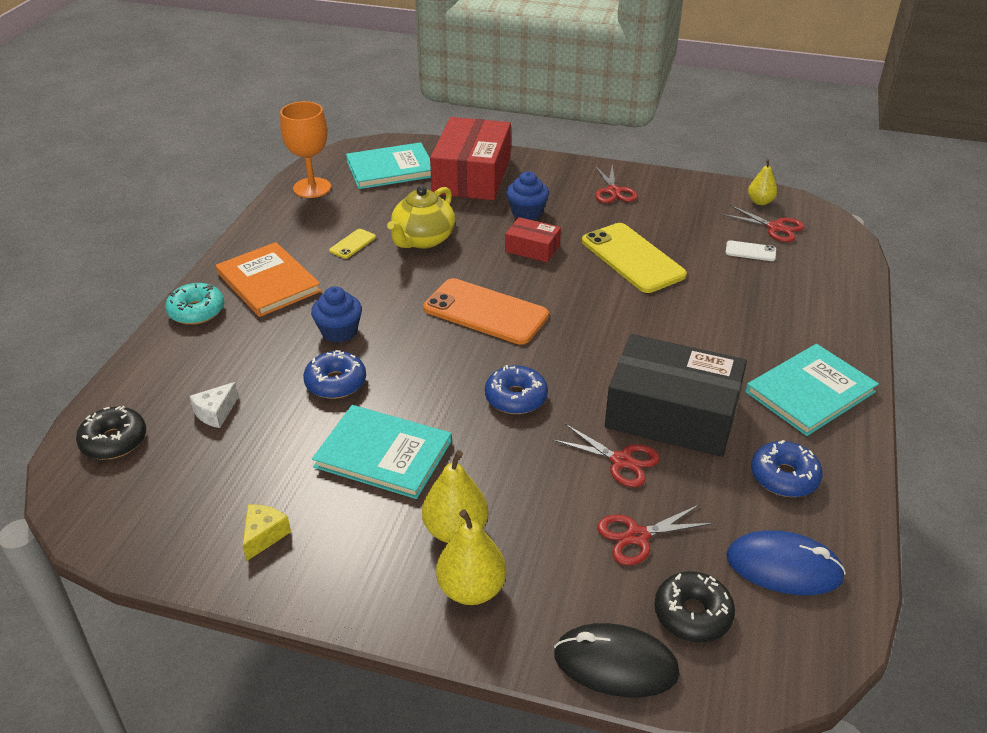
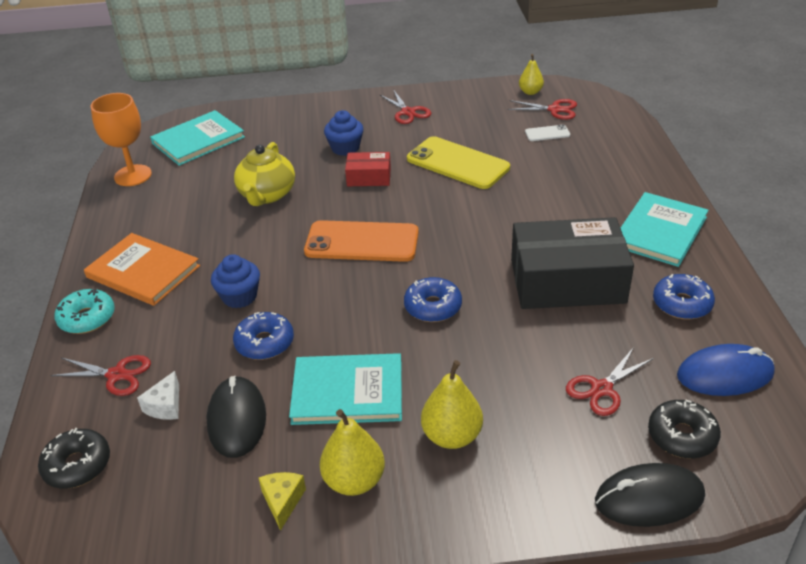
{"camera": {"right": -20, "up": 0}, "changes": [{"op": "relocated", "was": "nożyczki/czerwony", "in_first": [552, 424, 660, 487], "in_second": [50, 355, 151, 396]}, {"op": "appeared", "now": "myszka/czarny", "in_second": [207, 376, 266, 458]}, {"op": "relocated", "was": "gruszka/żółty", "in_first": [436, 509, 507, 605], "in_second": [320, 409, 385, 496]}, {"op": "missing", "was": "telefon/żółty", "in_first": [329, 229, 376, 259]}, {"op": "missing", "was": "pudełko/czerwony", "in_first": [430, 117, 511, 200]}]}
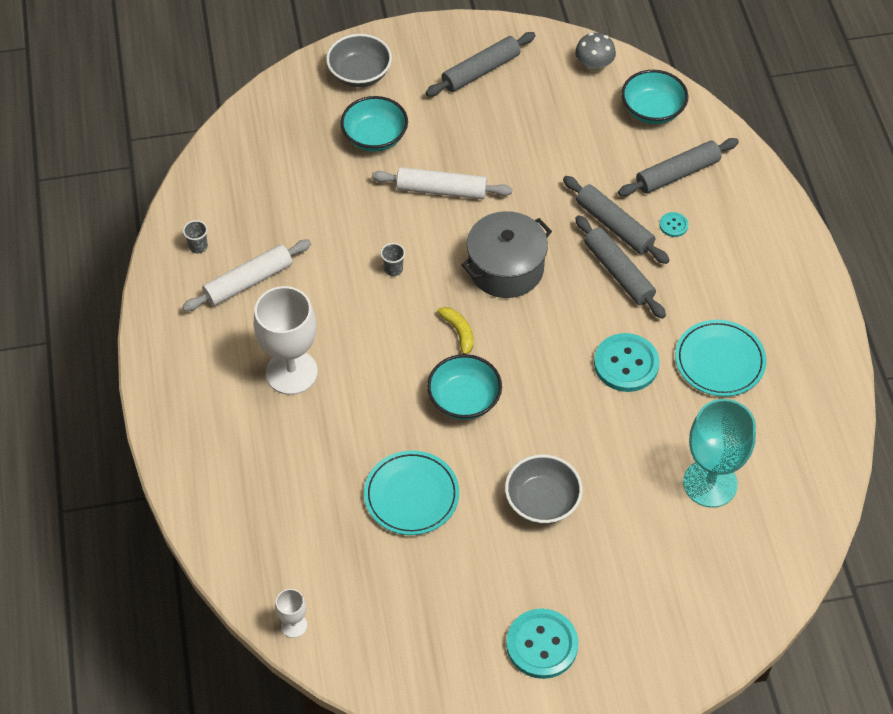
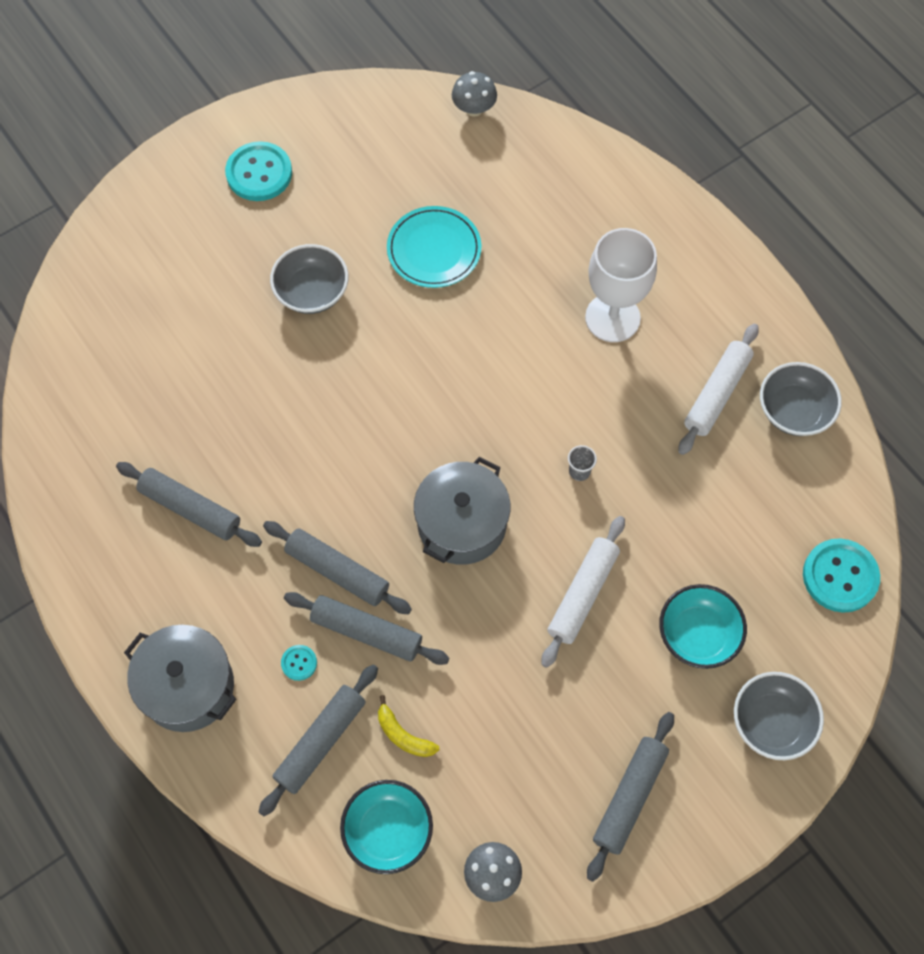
{"camera": {"right": 155, "up": 10}, "changes": [{"op": "exchanged", "was": "talerz/turkusowy", "now": "wałek do ciasta/szary", "in_first": [675, 320, 766, 397], "in_second": [116, 462, 262, 547]}, {"op": "appeared", "now": "garnek/szary", "in_second": [124, 625, 236, 732]}, {"op": "relocated", "was": "banan/żółty", "in_first": [437, 307, 473, 354], "in_second": [378, 695, 440, 757]}, {"op": "exchanged", "was": "kielich/biały", "now": "grzyb/szary", "in_first": [275, 589, 307, 638], "in_second": [452, 71, 497, 117]}, {"op": "spun", "was": "wałek do ciasta/biały", "in_first": [372, 167, 512, 199], "in_second": [542, 516, 625, 668], "clockwise": -45}, {"op": "exchanged", "was": "szklanka/szary", "now": "miska/szary", "in_first": [183, 220, 208, 254], "in_second": [760, 362, 842, 436]}, {"op": "relocated", "was": "guzik/turkusowy", "in_first": [594, 333, 660, 392], "in_second": [803, 538, 880, 613]}, {"op": "missing", "was": "miska/turkusowy", "in_first": [427, 354, 502, 420]}, {"op": "missing", "was": "kielich/turkusowy", "in_first": [683, 399, 756, 508]}]}
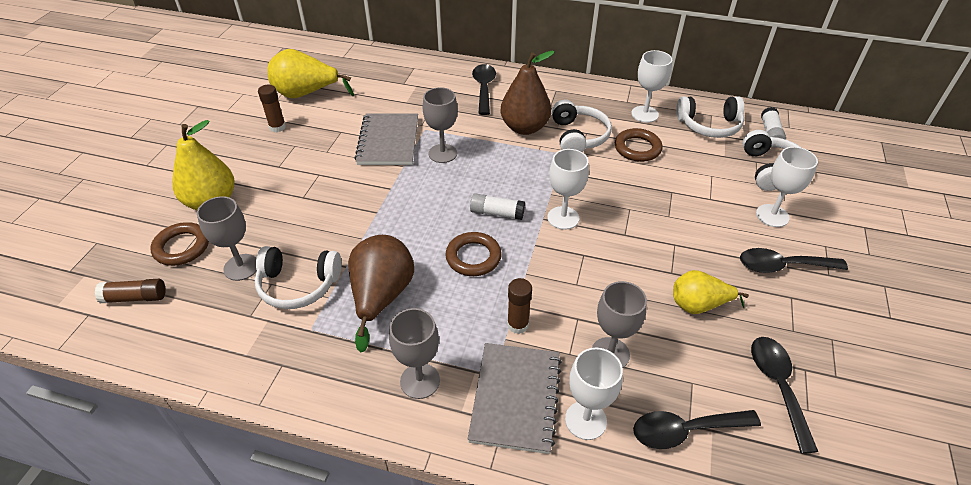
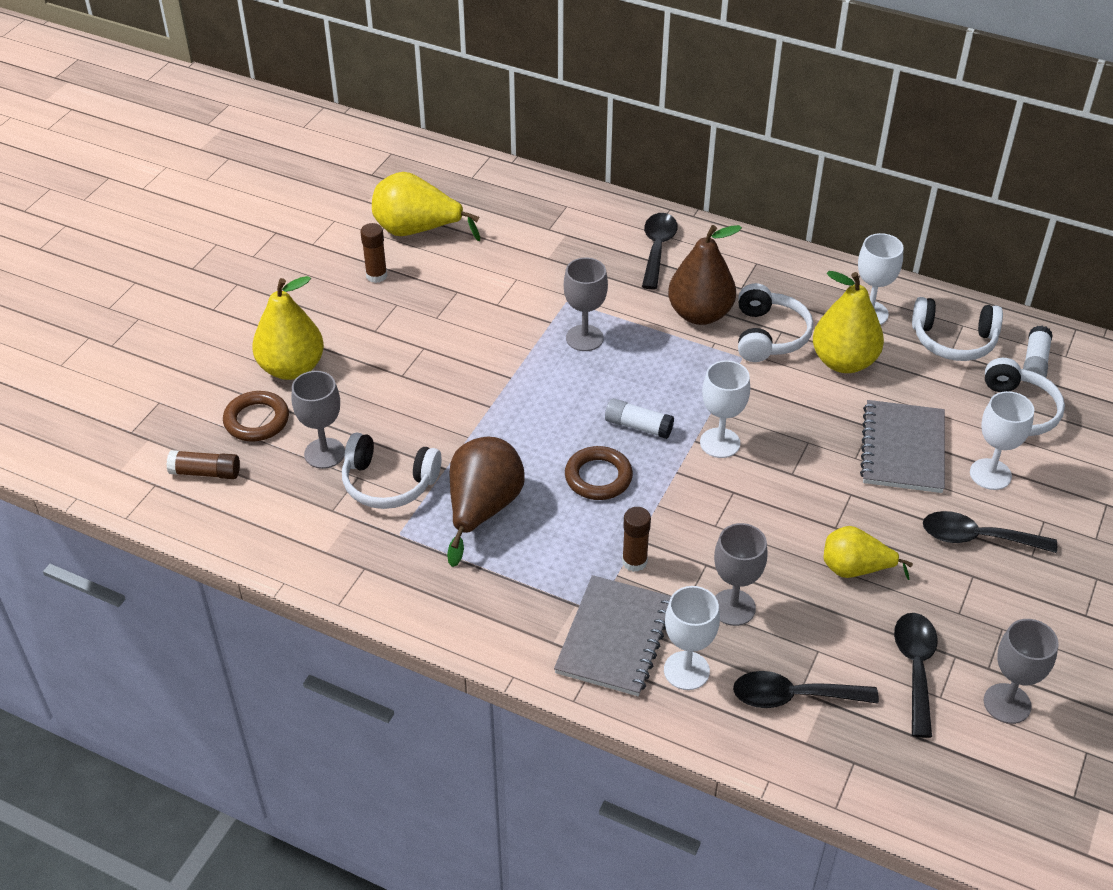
{"camera": {"right": 10, "up": 0}, "changes": [{"op": "exchanged", "was": "pierścień/brązowy", "now": "gruszka/żółty", "in_first": [615, 128, 662, 162], "in_second": [813, 271, 884, 373]}, {"op": "relocated", "was": "zeszyt/szary", "in_first": [354, 114, 418, 165], "in_second": [860, 400, 945, 493]}, {"op": "relocated", "was": "kielich/szary", "in_first": [389, 308, 440, 399], "in_second": [984, 619, 1058, 724]}]}
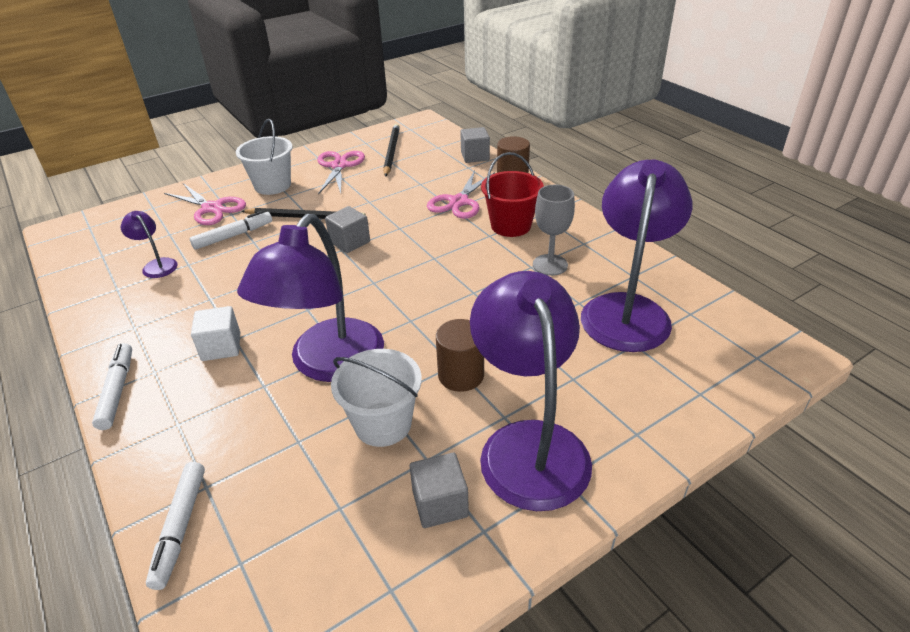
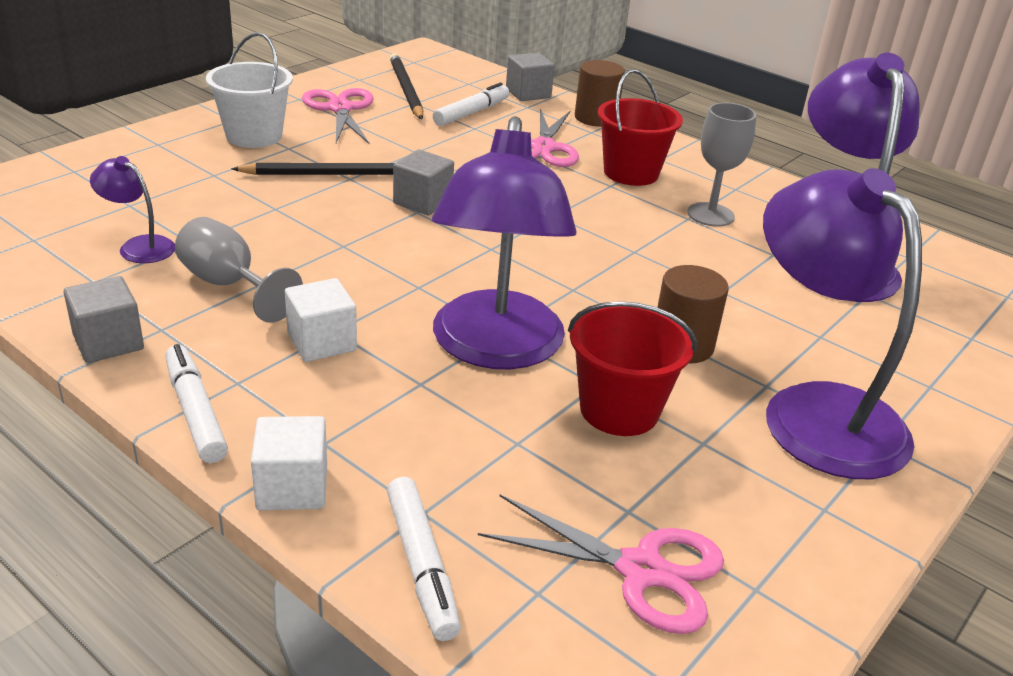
{"camera": {"right": -20, "up": -5}, "changes": [{"op": "relocated", "was": "sześcian/szary", "in_first": [410, 453, 469, 528], "in_second": [64, 276, 144, 363]}, {"op": "appeared", "now": "kielich/szary", "in_second": [175, 217, 303, 323]}, {"op": "appeared", "now": "sześcian/biały", "in_second": [251, 416, 327, 510]}, {"op": "relocated", "was": "flamaster/biały", "in_first": [190, 211, 272, 250], "in_second": [433, 83, 509, 126]}, {"op": "relocated", "was": "nożyczki/różowy", "in_first": [164, 183, 246, 225], "in_second": [478, 494, 724, 634]}, {"op": "colour", "was": "wiadro/biały", "now": "wiadro/czerwony", "in_first": [331, 349, 422, 447], "in_second": [568, 301, 697, 436]}]}
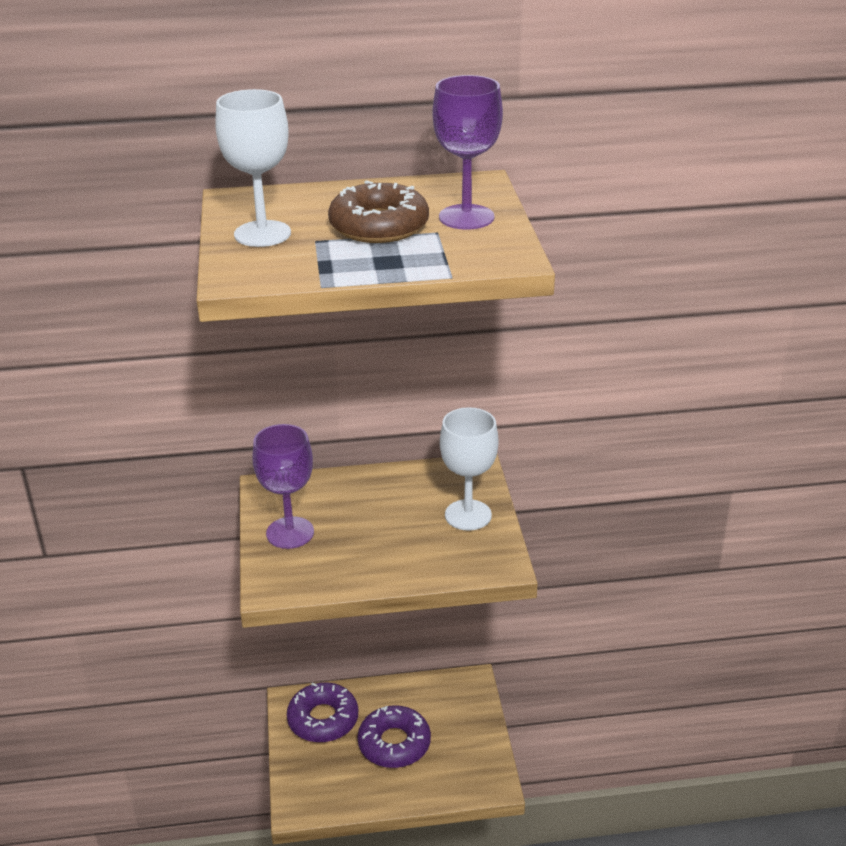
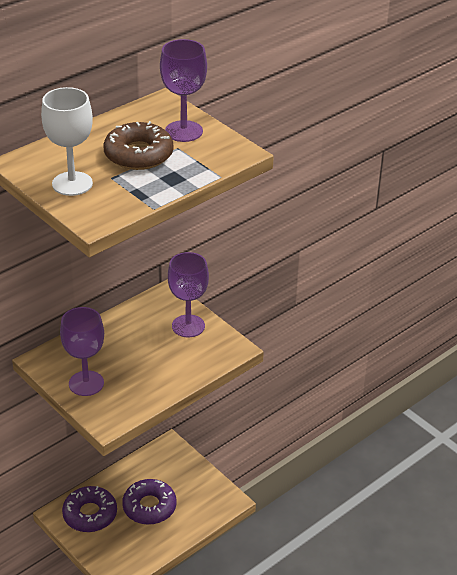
{"camera": {"right": -35, "up": 5}, "changes": [{"op": "colour", "was": "kielich/biały", "now": "kielich/fioletowy", "in_first": [440, 407, 499, 531], "in_second": [168, 252, 209, 337]}]}
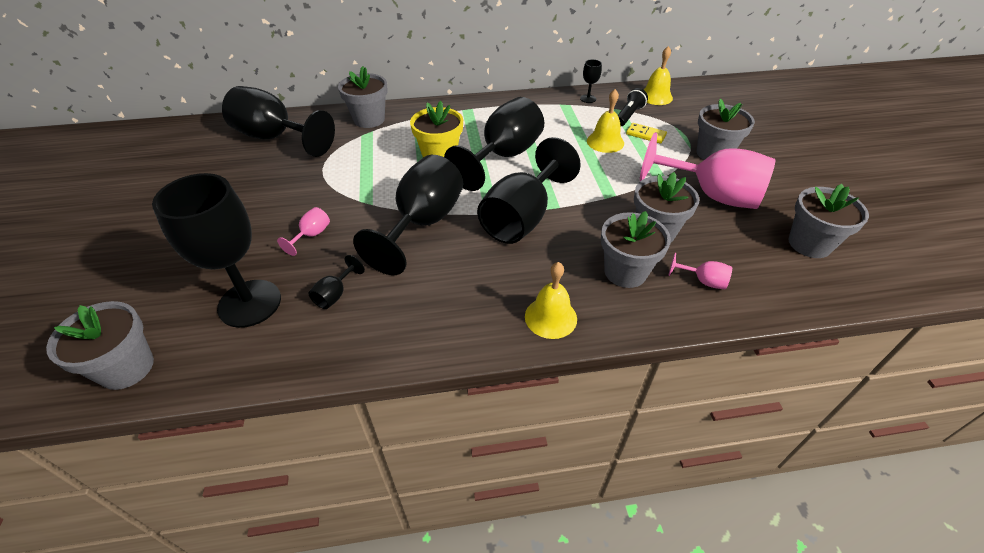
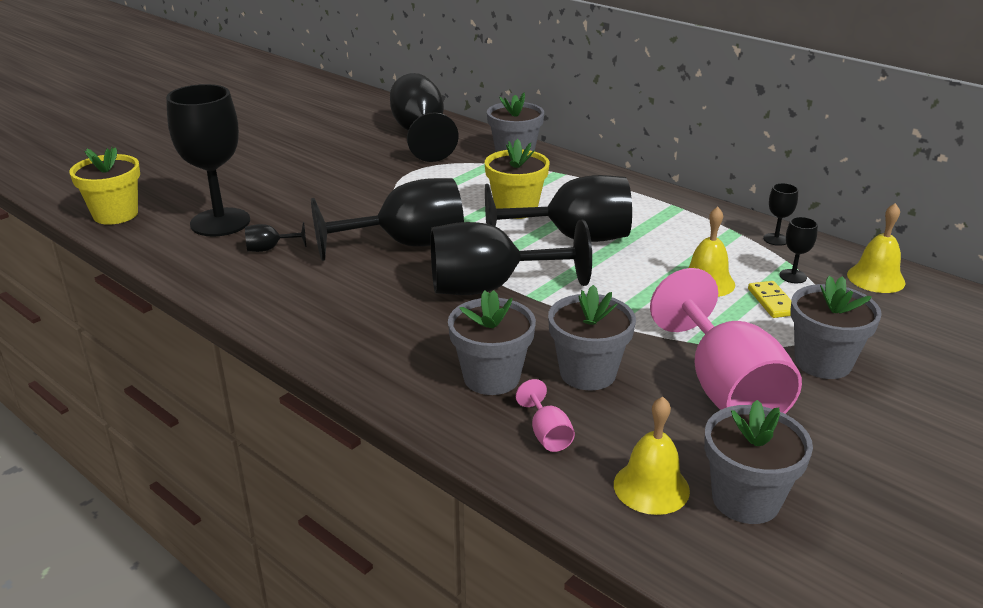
{"camera": {"right": 50, "up": -15}, "changes": [{"op": "colour", "was": "doniczka/szary", "now": "doniczka/żółty", "in_first": [46, 301, 154, 390], "in_second": [69, 147, 140, 225]}, {"op": "relocated", "was": "dzwonek/żółty", "in_first": [525, 262, 577, 339], "in_second": [614, 396, 690, 515]}, {"op": "exchanged", "was": "latarka/czarny", "now": "kielich/czarny", "in_first": [618, 88, 648, 127], "in_second": [779, 217, 818, 283]}, {"op": "missing", "was": "kielich/różowy", "in_first": [277, 207, 330, 256]}]}
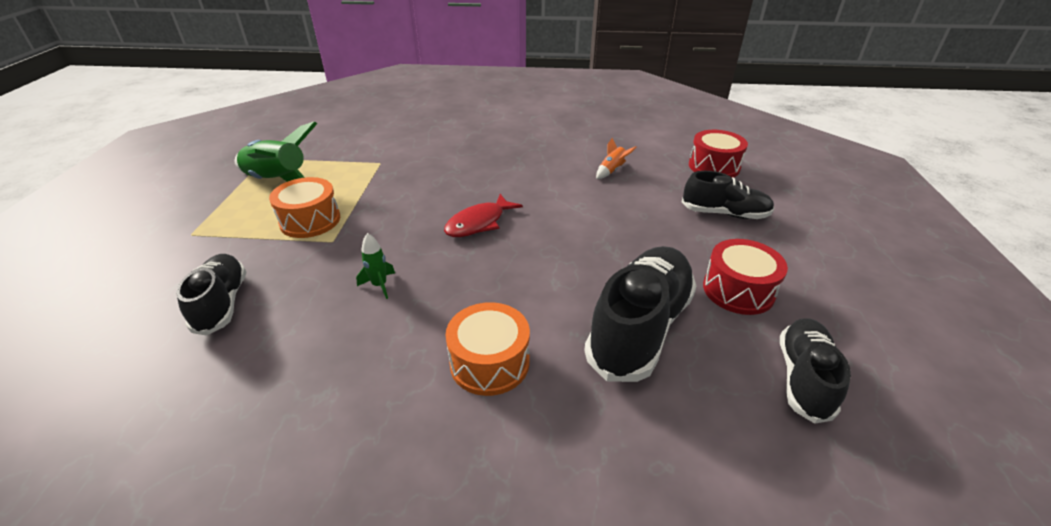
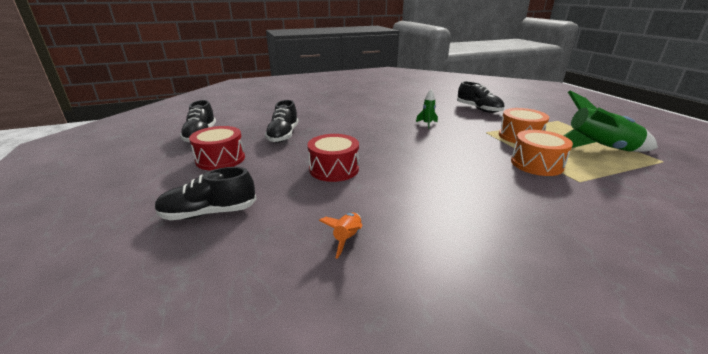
{"camera": {"right": 155, "up": -10}, "changes": [{"op": "size", "was": "but/czarny", "in_first": [584, 246, 697, 382], "in_second": [265, 100, 298, 143], "ratio": 0.62}, {"op": "relocated", "was": "bęben/czerwony", "in_first": [689, 130, 748, 178], "in_second": [308, 134, 359, 182]}, {"op": "relocated", "was": "bęben/pomarańczowy", "in_first": [446, 302, 530, 396], "in_second": [511, 130, 573, 176]}, {"op": "missing", "was": "ryba/czerwony", "in_first": [444, 194, 523, 237]}]}
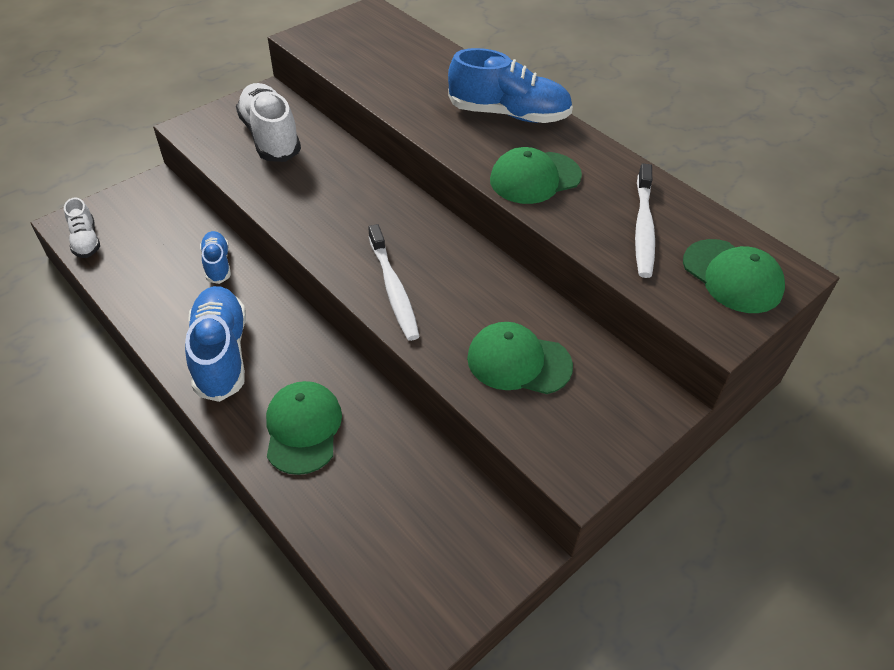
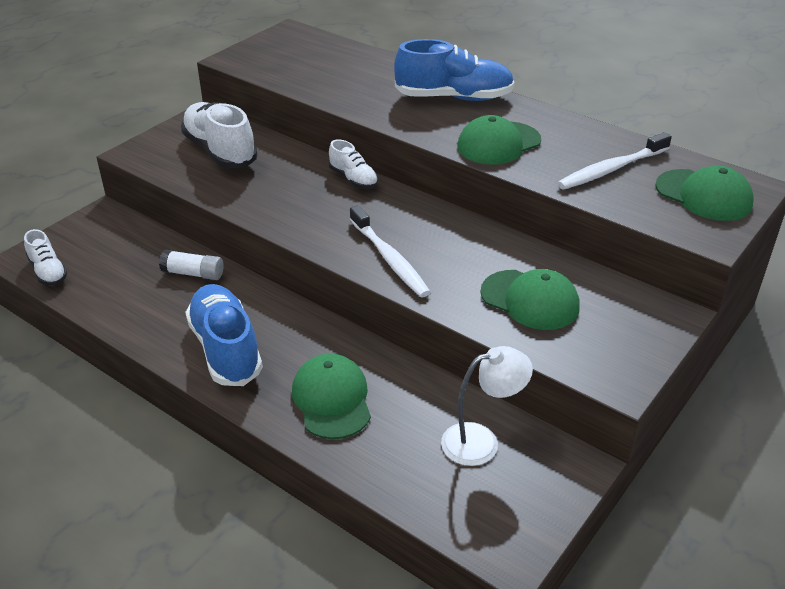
{"camera": {"right": -10, "up": -10}, "changes": [{"op": "exchanged", "was": "but/niebieski", "now": "klej w sztyfcie/biały", "in_first": [200, 231, 231, 284], "in_second": [159, 249, 224, 280]}, {"op": "appeared", "now": "but/biały", "in_second": [329, 139, 378, 189]}, {"op": "appeared", "now": "lampka/biały", "in_second": [441, 346, 533, 466]}, {"op": "spun", "was": "czapka/zielony", "in_first": [467, 322, 573, 394], "in_second": [481, 269, 580, 330], "clockwise": -150}, {"op": "spun", "was": "szczoteczka do zębów/biały", "in_first": [635, 164, 655, 278], "in_second": [557, 132, 672, 189], "clockwise": 60}]}
